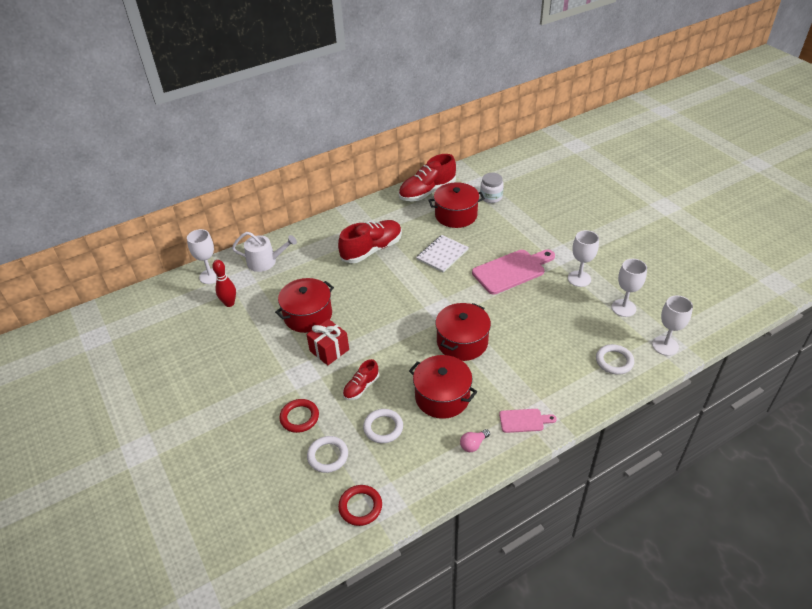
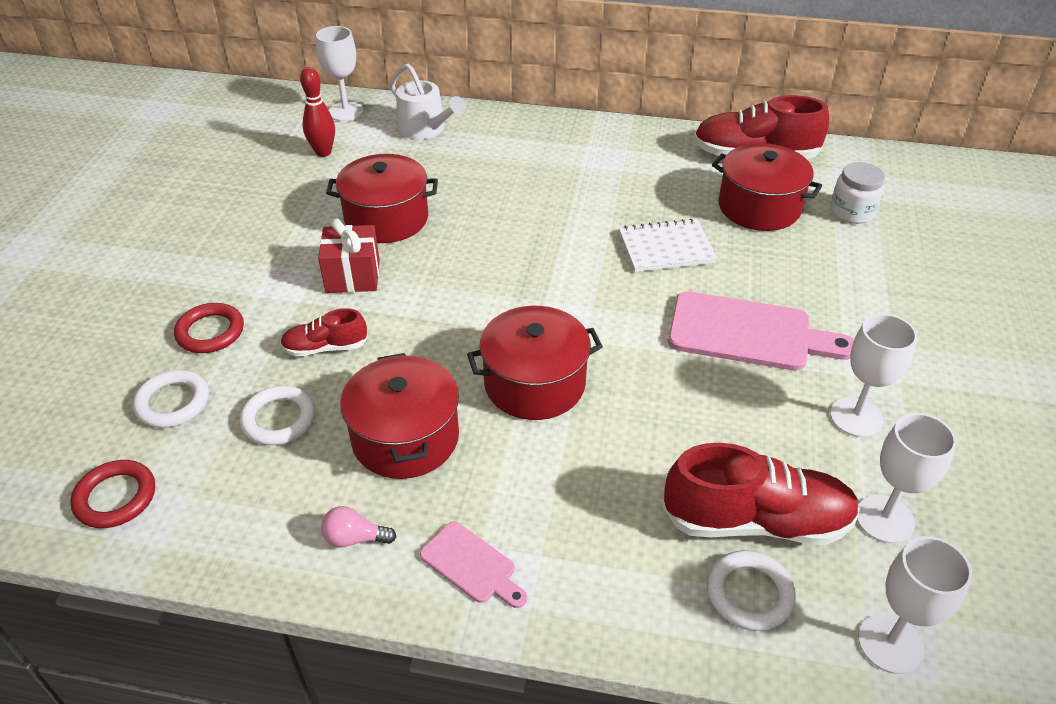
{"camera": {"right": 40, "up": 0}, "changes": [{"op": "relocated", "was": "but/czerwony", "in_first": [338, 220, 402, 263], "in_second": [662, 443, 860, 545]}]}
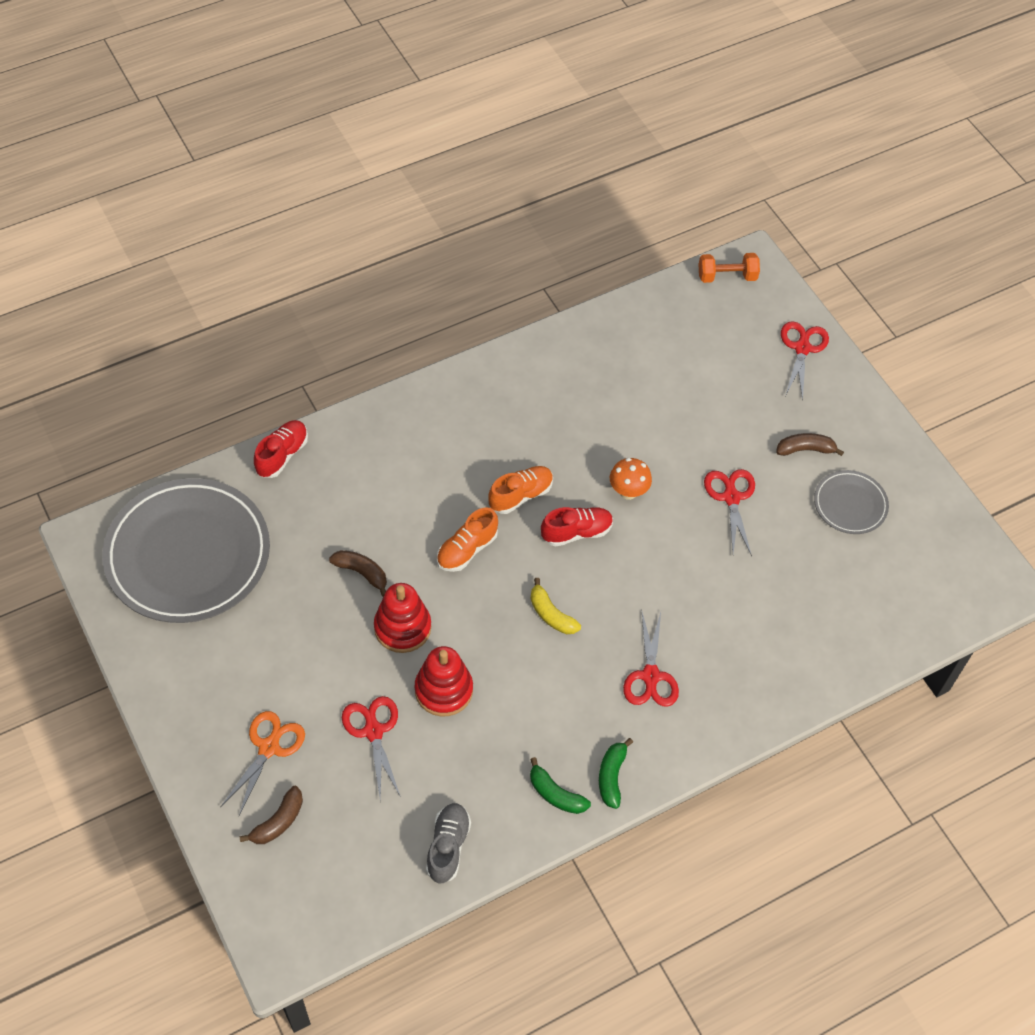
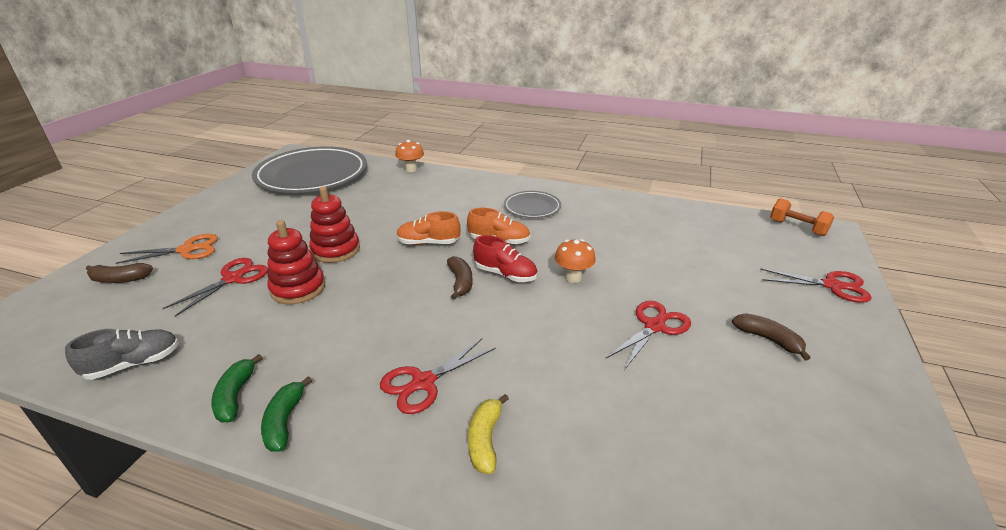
{"camera": {"right": 50, "up": -25}, "changes": [{"op": "spun", "was": "banan/zielony", "in_first": [599, 738, 633, 809], "in_second": [261, 376, 312, 452], "clockwise": -60}, {"op": "exchanged", "was": "but/czerwony", "now": "grzyb/pomarańczowy", "in_first": [254, 420, 308, 478], "in_second": [395, 140, 424, 172]}, {"op": "relocated", "was": "banan/brązowy", "in_first": [329, 550, 387, 597], "in_second": [447, 256, 472, 300]}, {"op": "relocated", "was": "banan/żółty", "in_first": [531, 578, 581, 634], "in_second": [468, 394, 509, 474]}, {"op": "relocated", "was": "talerz/szary", "in_first": [814, 470, 889, 534], "in_second": [504, 191, 561, 218]}, {"op": "spun", "was": "nożyczki/czerwony", "in_first": [781, 321, 829, 401], "in_second": [760, 268, 872, 303], "clockwise": 45}]}
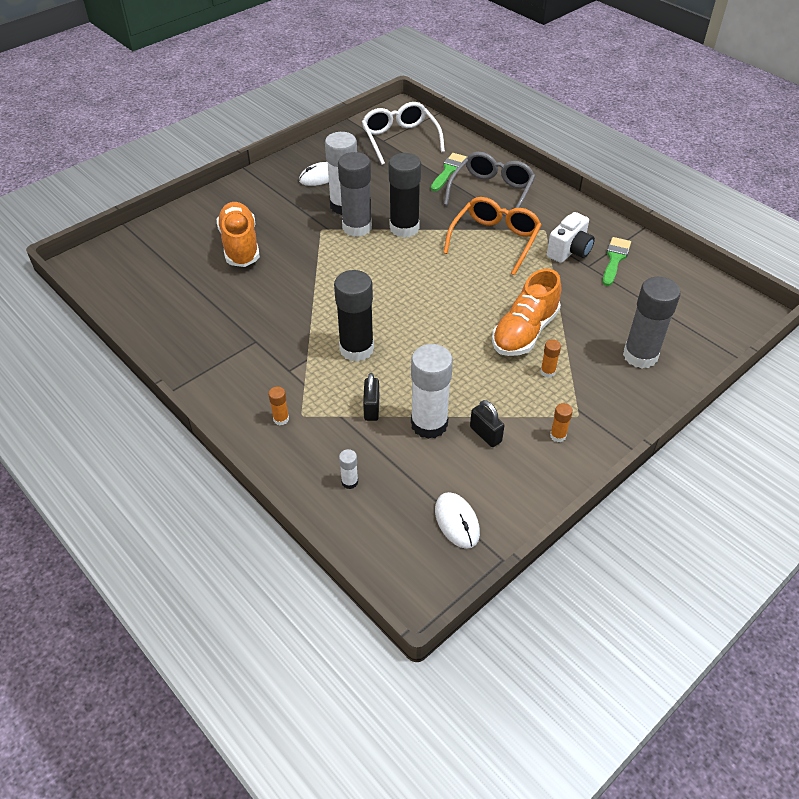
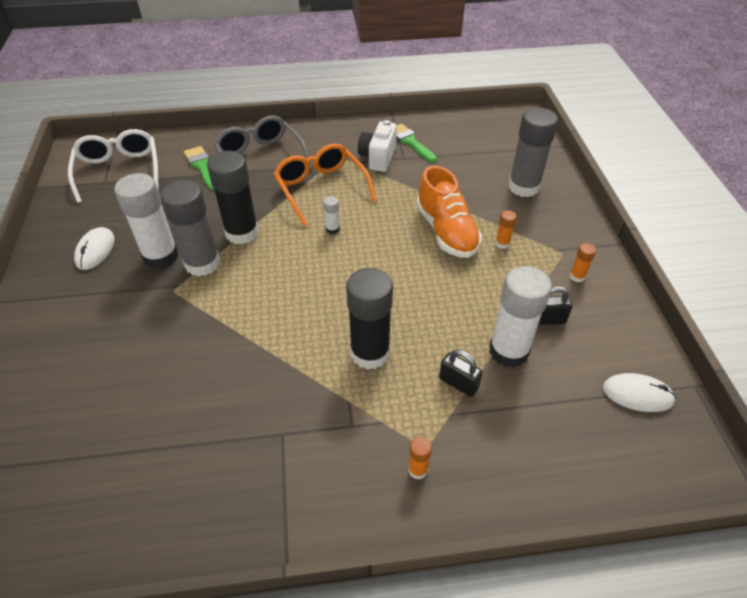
{"camera": {"right": -55, "up": 0}, "changes": [{"op": "spun", "was": "okulary/biały", "in_first": [362, 102, 445, 165], "in_second": [68, 129, 159, 203], "clockwise": 60}, {"op": "relocated", "was": "klej w sztyfcie/biały", "in_first": [339, 449, 358, 489], "in_second": [323, 196, 340, 234]}, {"op": "spun", "was": "aparat fotograficzny/biały", "in_first": [547, 212, 595, 263], "in_second": [358, 120, 397, 172], "clockwise": -150}, {"op": "missing", "was": "but/pomarańczowy", "in_first": [217, 202, 260, 267]}]}
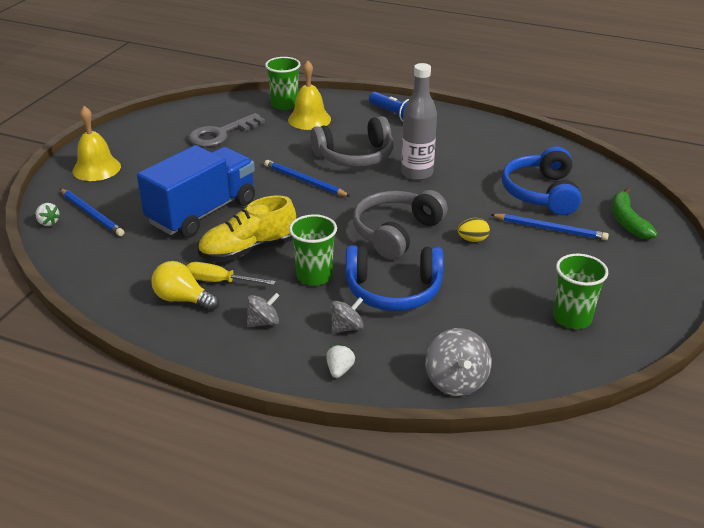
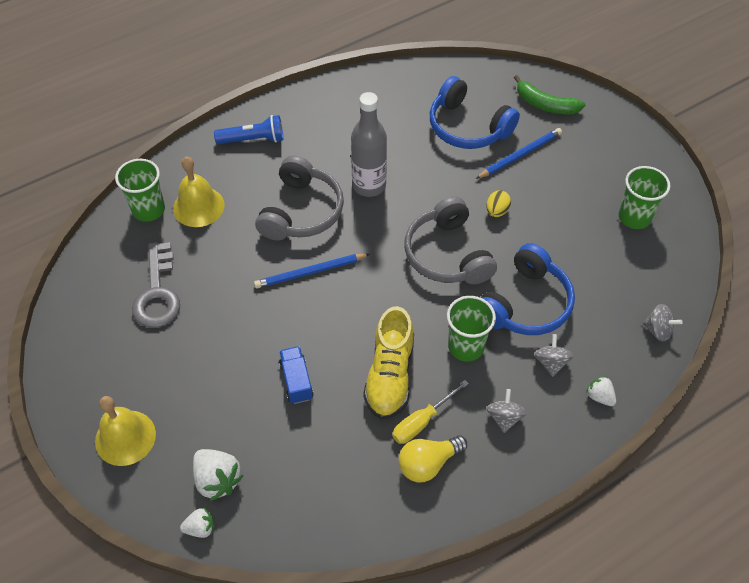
{"camera": {"right": -55, "up": 20}, "changes": [{"op": "exchanged", "was": "ołówek/niebieski", "now": "truskawka/biały", "in_first": [60, 189, 124, 236], "in_second": [193, 449, 244, 501]}, {"op": "size", "was": "ciężarówka/niebieski", "in_first": [137, 145, 255, 238], "in_second": [279, 346, 314, 404], "ratio": 0.43}, {"op": "size", "was": "bączek/szary", "in_first": [425, 328, 492, 396], "in_second": [643, 304, 683, 342], "ratio": 0.66}]}
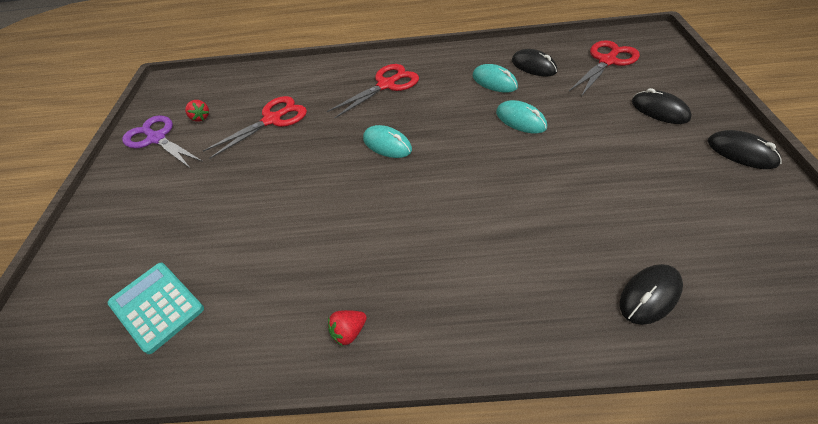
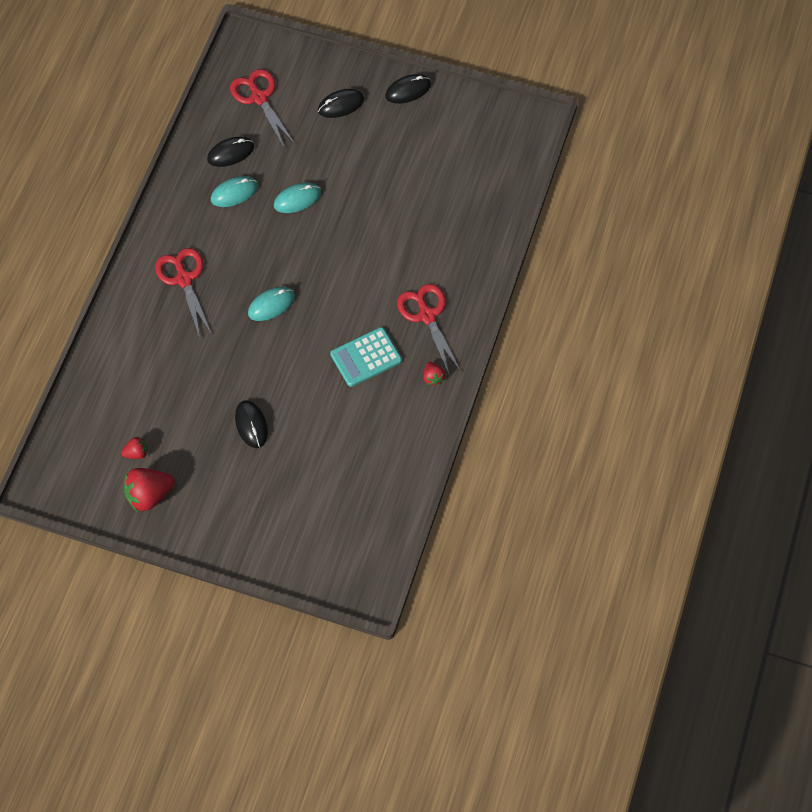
{"camera": {"right": -75, "up": 15}, "changes": [{"op": "exchanged", "was": "nożyczki/fioletowy", "now": "truskawka/czerwony", "in_first": [122, 115, 203, 169], "in_second": [124, 468, 175, 511]}, {"op": "relocated", "was": "myszka/czarny", "in_first": [620, 264, 683, 325], "in_second": [235, 400, 268, 448]}, {"op": "relocated", "was": "kalkulator/turkusowy", "in_first": [108, 263, 204, 354], "in_second": [330, 327, 402, 387]}, {"op": "relocated", "was": "nożyczki/czerwony", "in_first": [203, 96, 307, 159], "in_second": [397, 284, 461, 376]}]}
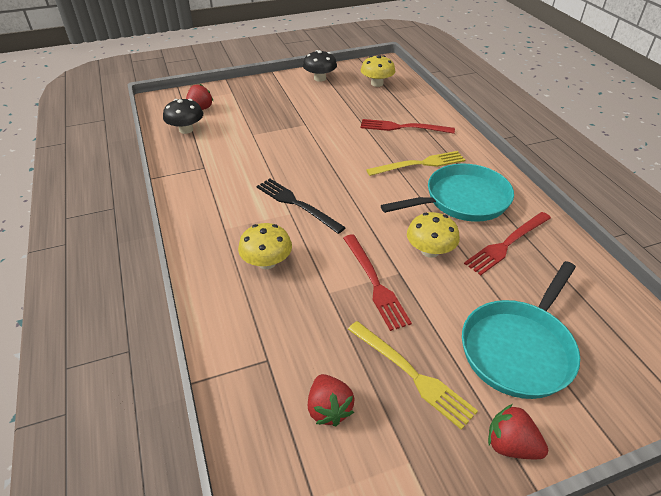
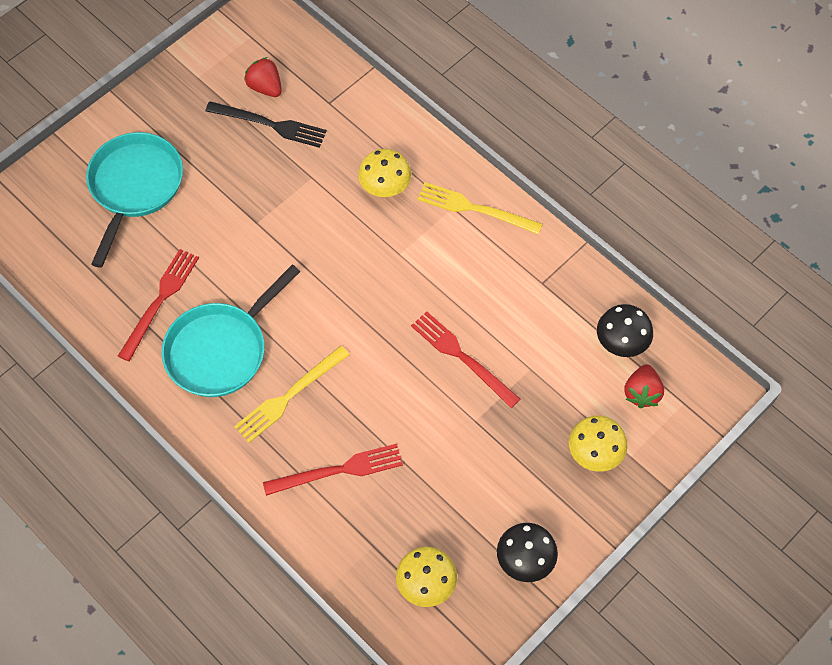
{"camera": {"right": 155, "up": 20}, "changes": [{"op": "relocated", "was": "widelec/czarny", "in_first": [256, 179, 346, 234], "in_second": [206, 101, 327, 148]}, {"op": "relocated", "was": "widelec/czerwony", "in_first": [343, 234, 412, 331], "in_second": [411, 311, 520, 408]}, {"op": "relocated", "was": "widelec/żółty", "in_first": [348, 321, 478, 430], "in_second": [417, 182, 543, 235]}, {"op": "relocated", "was": "grzyb/żółty", "in_first": [407, 212, 460, 258], "in_second": [569, 415, 627, 472]}, {"op": "missing", "was": "truskawka/czerwony", "in_first": [488, 404, 548, 459]}]}
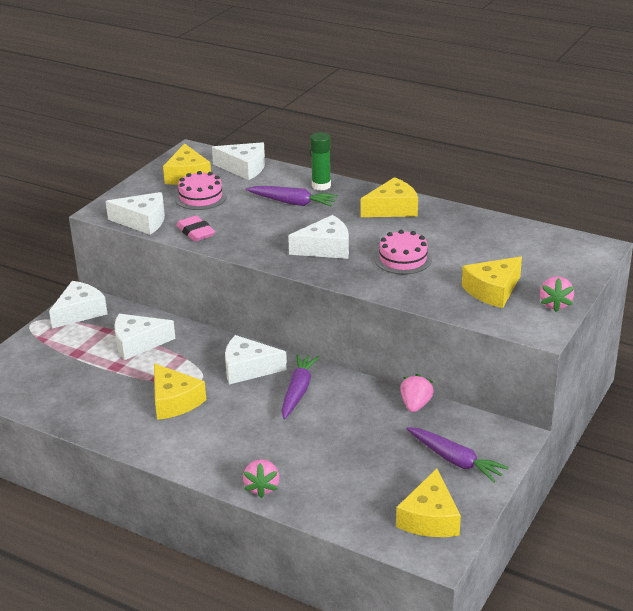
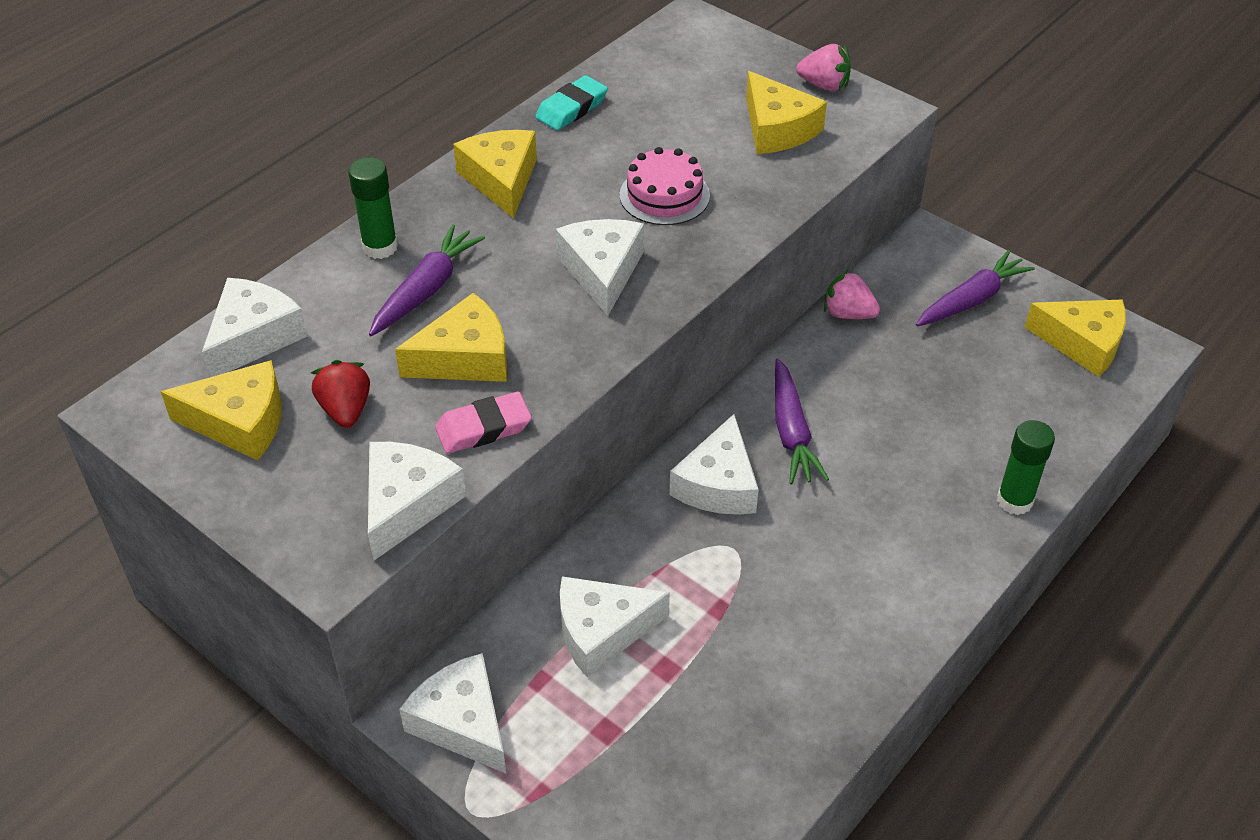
{"camera": {"right": -80, "up": 15}, "changes": [{"op": "exchanged", "was": "tort/różowy", "now": "truskawka/czerwony", "in_first": [175, 171, 227, 210], "in_second": [311, 360, 370, 428]}, {"op": "relocated", "was": "ser/żółty", "in_first": [154, 363, 206, 420], "in_second": [395, 293, 507, 382]}, {"op": "appeared", "now": "gumka do mazania/turkusowy", "in_second": [535, 75, 608, 130]}, {"op": "spun", "was": "ser/biały", "in_first": [114, 314, 175, 360], "in_second": [560, 576, 670, 677], "clockwise": 75}, {"op": "spun", "was": "marchewka/fioletowy", "in_first": [281, 354, 320, 419], "in_second": [775, 358, 829, 484], "clockwise": -120}, {"op": "exchanged", "was": "truskawka/różowy", "now": "klej w sztyfcie/zielony", "in_first": [243, 459, 280, 498], "in_second": [997, 420, 1055, 515]}]}
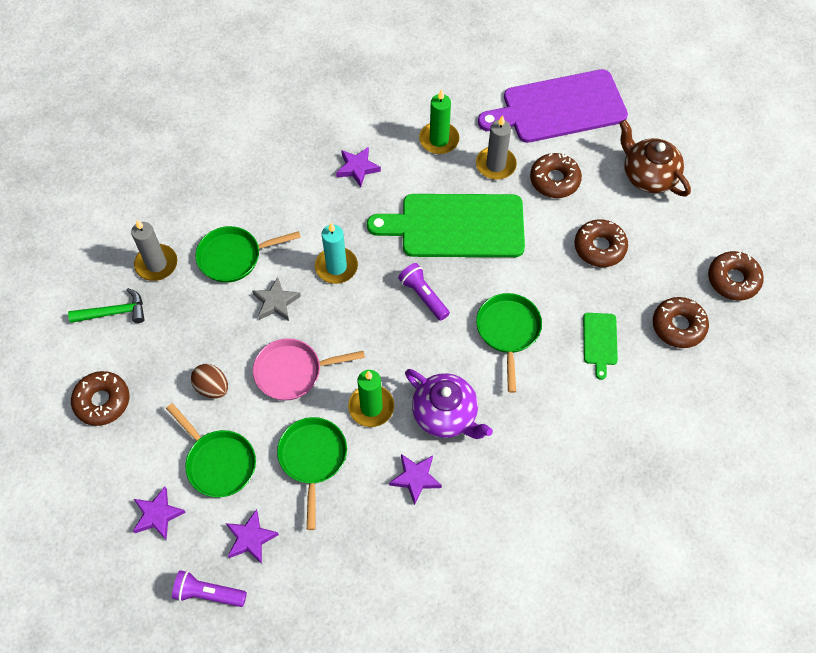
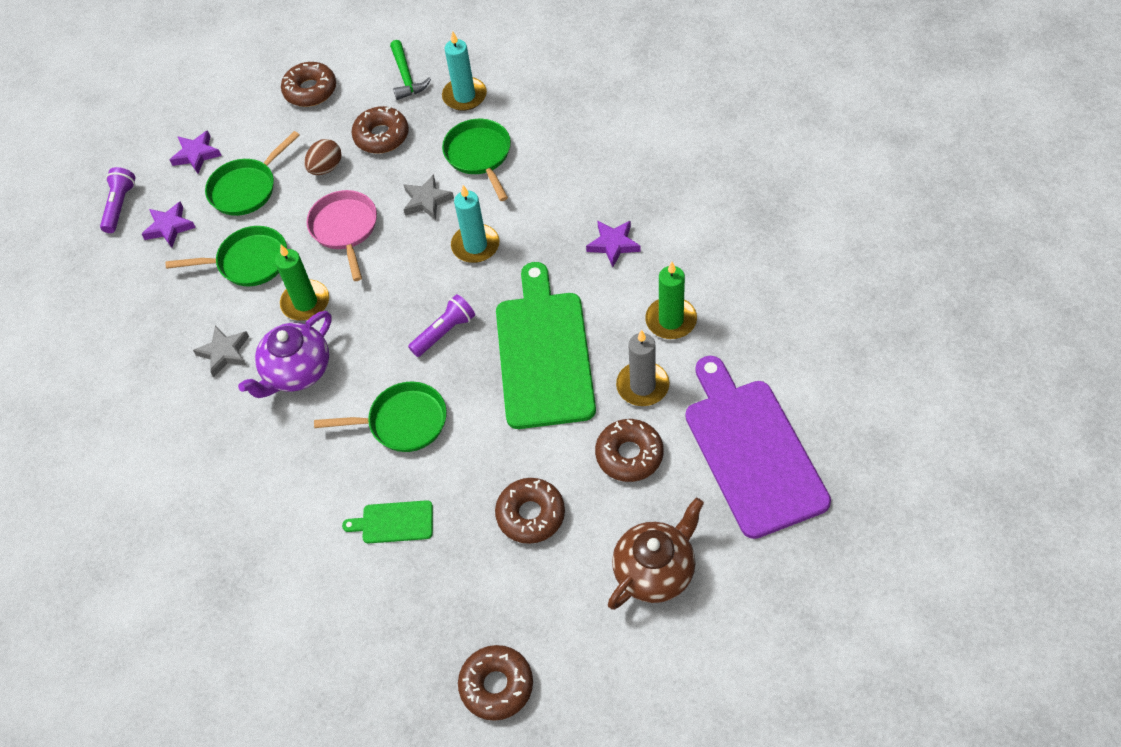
{"camera": {"right": 90, "up": -5}, "changes": [{"op": "colour", "was": "gwiazda/fioletowy", "now": "gwiazda/szary", "in_first": [389, 454, 442, 505], "in_second": [193, 326, 249, 377]}, {"op": "relocated", "was": "donut/brązowy", "in_first": [653, 297, 709, 348], "in_second": [351, 106, 409, 154]}, {"op": "colour", "was": "świeca/szary", "now": "świeca/turkusowy", "in_first": [131, 220, 177, 281], "in_second": [442, 31, 487, 111]}]}
